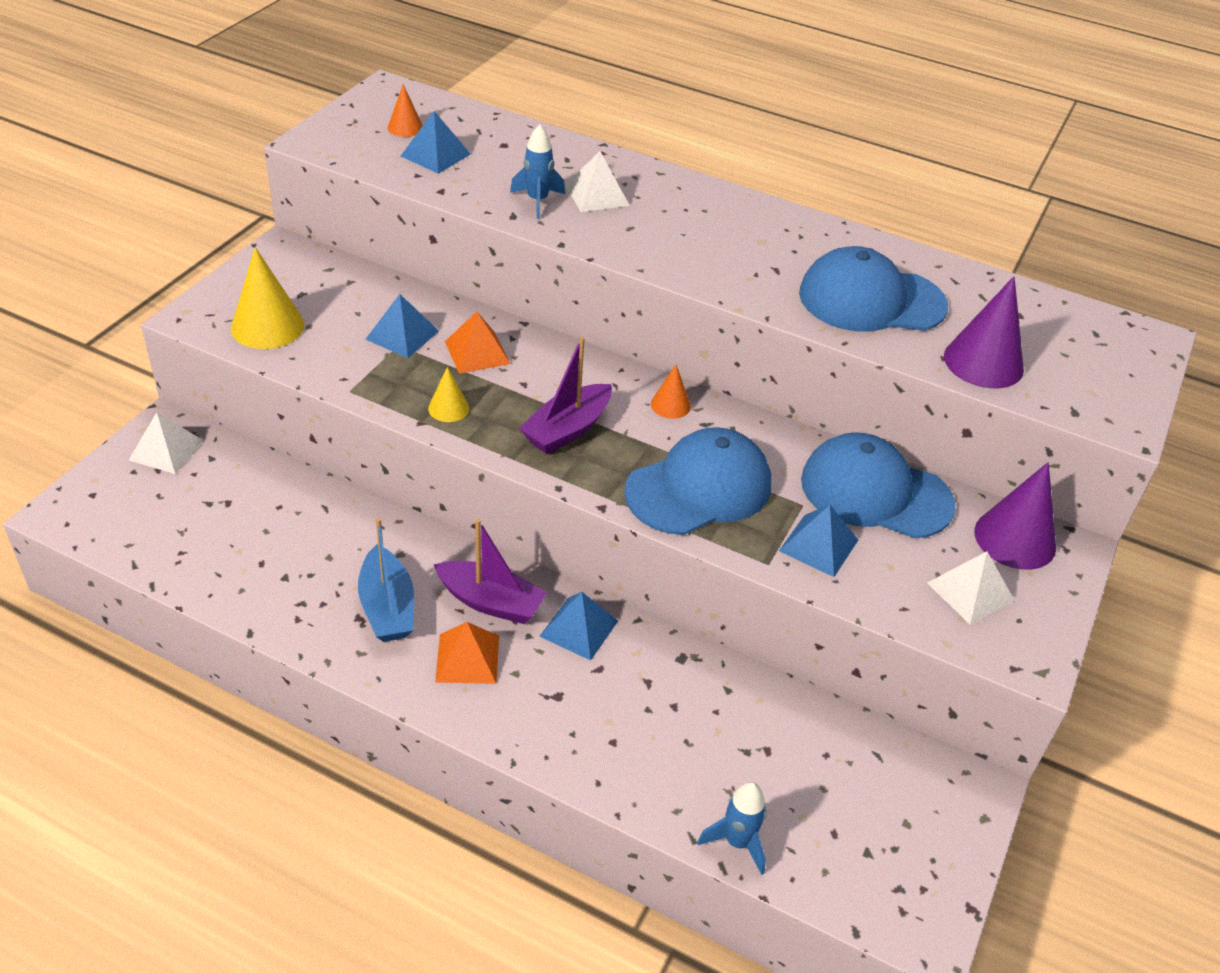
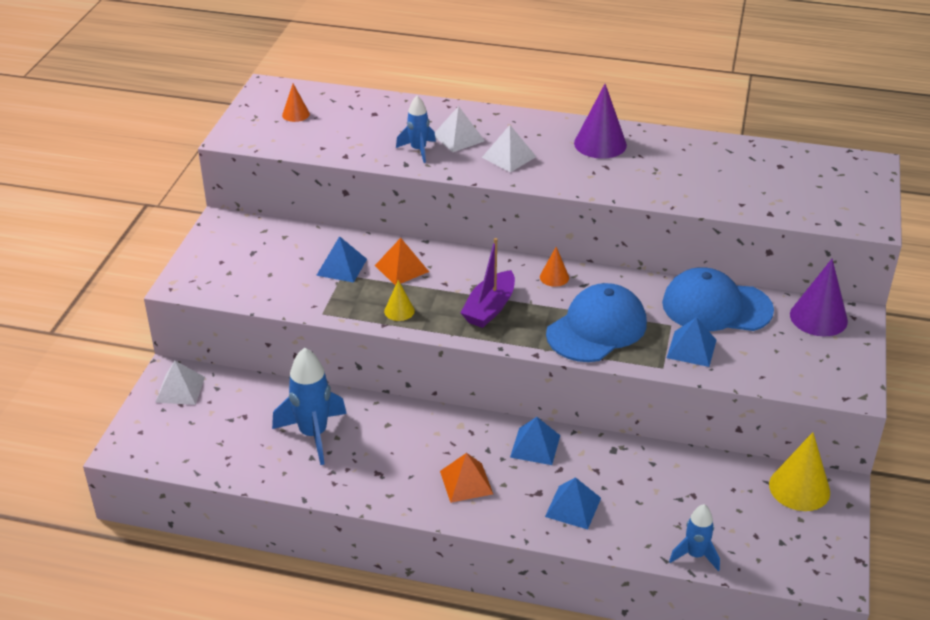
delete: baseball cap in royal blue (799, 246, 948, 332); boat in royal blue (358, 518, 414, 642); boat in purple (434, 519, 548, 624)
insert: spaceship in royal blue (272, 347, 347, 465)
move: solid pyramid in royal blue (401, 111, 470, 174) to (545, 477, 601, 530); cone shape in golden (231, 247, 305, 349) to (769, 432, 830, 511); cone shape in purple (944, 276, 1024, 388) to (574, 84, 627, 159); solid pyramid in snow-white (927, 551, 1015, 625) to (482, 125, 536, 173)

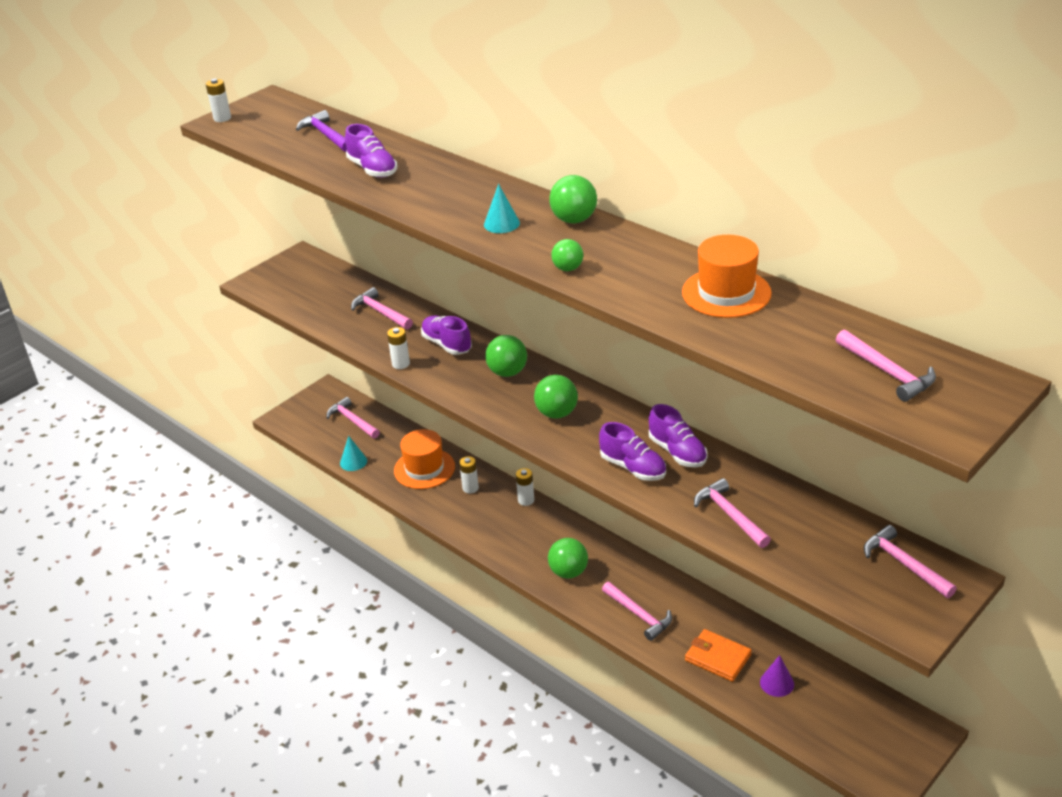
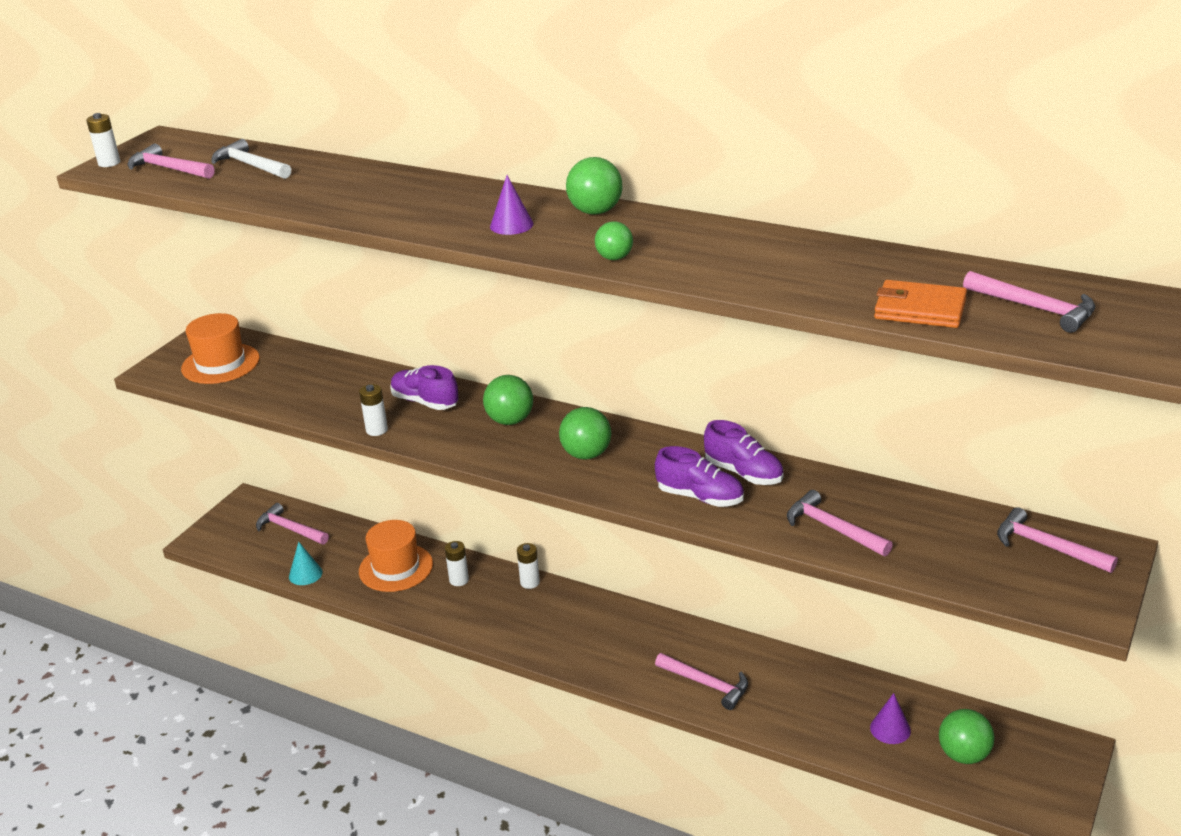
delete: lace-up shoe in purple (345, 124, 397, 178)
move: hat in bright orange (682, 235, 772, 318) to (181, 313, 260, 384); carpenter's hammer in rose-pink (351, 287, 413, 329) to (127, 144, 215, 179); play ball in emerald (548, 538, 588, 578) to (939, 709, 995, 764); card wallet in bright orange (685, 629, 752, 682) to (874, 280, 967, 328)
recolor: carpenter's hammer in purple (296, 110, 347, 152) to carpenter's hammer in snow-white (211, 139, 291, 179); cone shape in turquoise (484, 184, 520, 233) to cone shape in purple (490, 175, 533, 235)

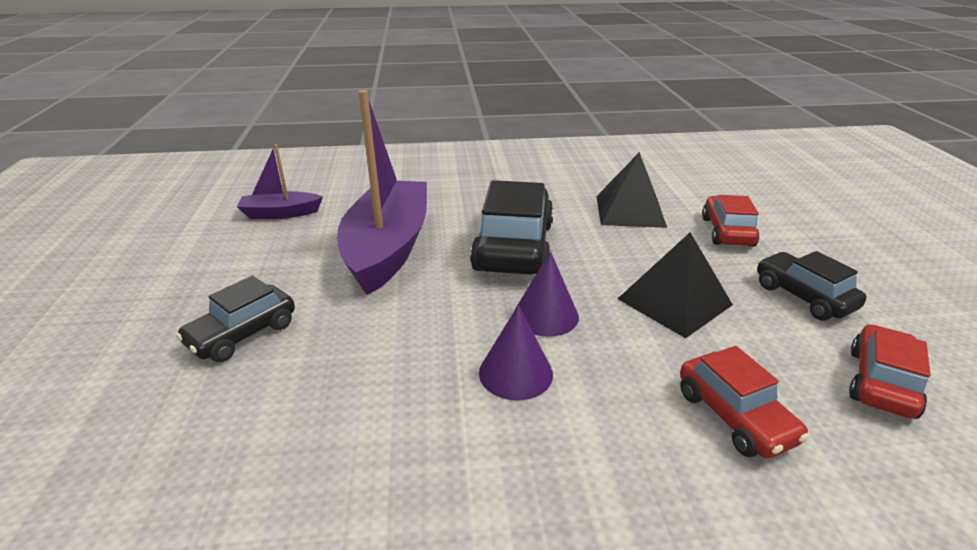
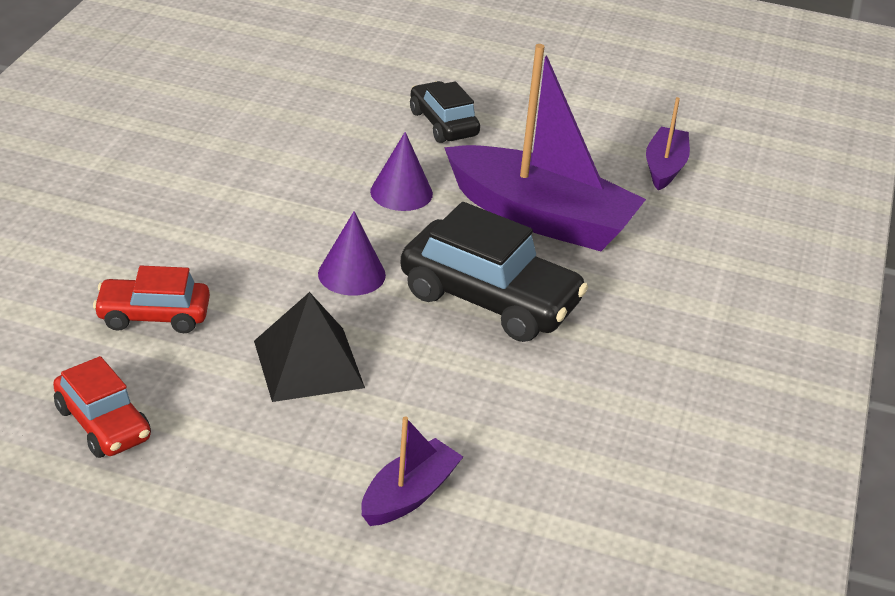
delete: solid pyramid in ebony (597, 152, 667, 228); toy car in ebony (757, 251, 867, 320)
move: cone shape in purple (479, 305, 553, 400) to (370, 132, 433, 211)
replace: toy car in crimson (702, 195, 759, 247) to boat in purple (361, 416, 463, 526)

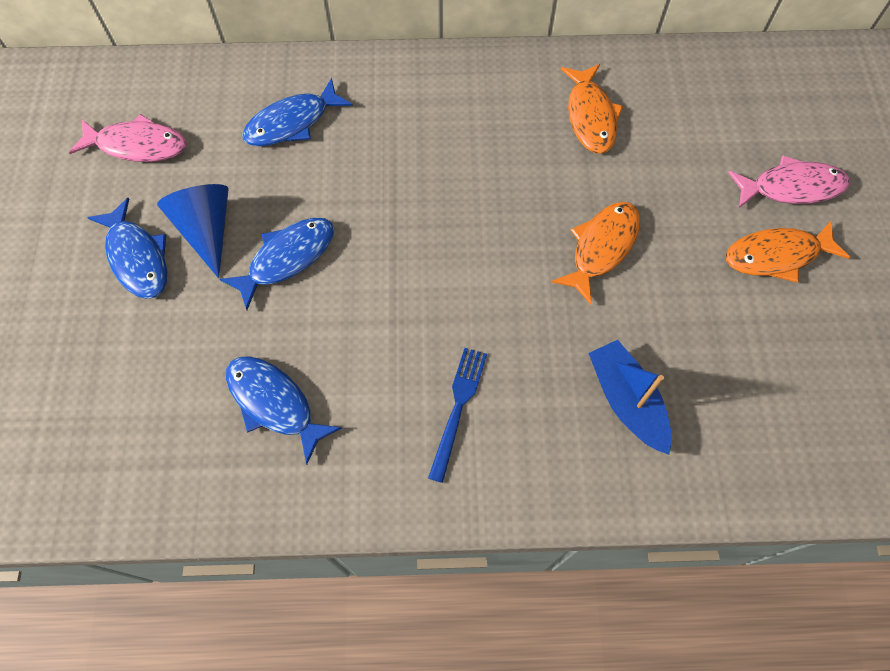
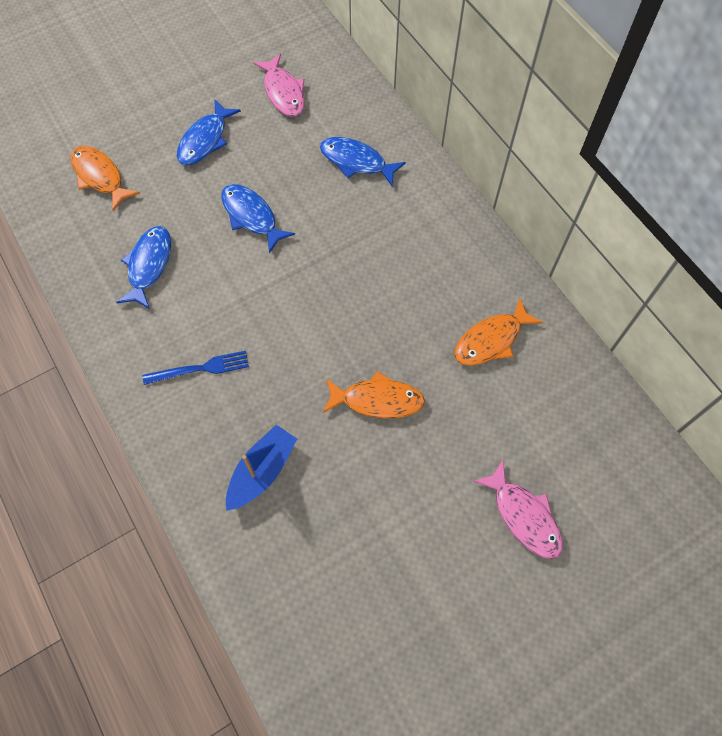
delete: cone shape in royal blue (157, 184, 229, 278)
move: fish figure in bright orange (726, 220, 850, 283) to (71, 146, 140, 211)
rotate: fish figure in royal blue (220, 218, 334, 310) = (221, 184, 295, 254) 150 degrees counterclockwise

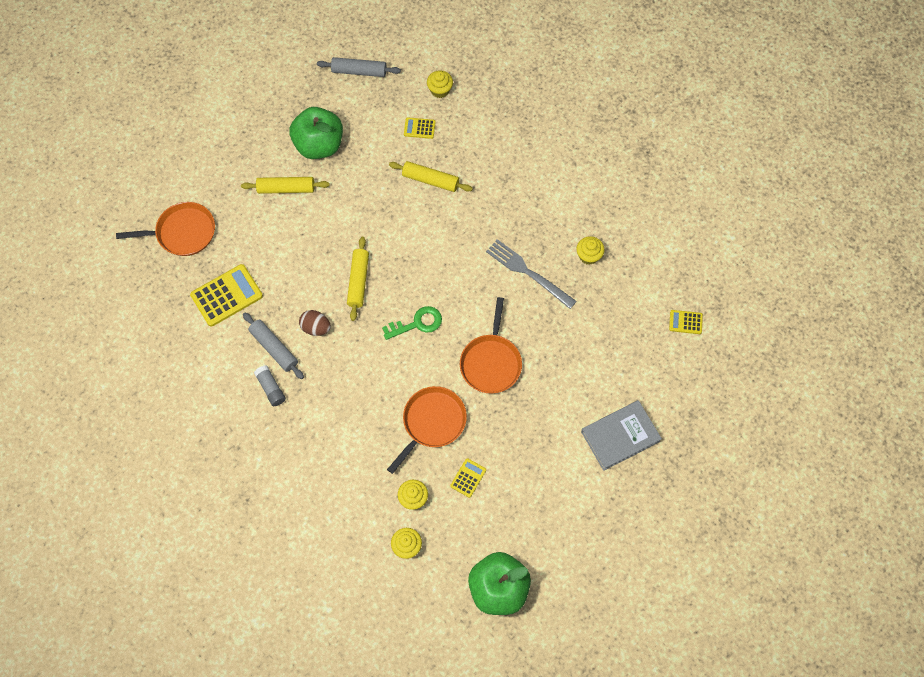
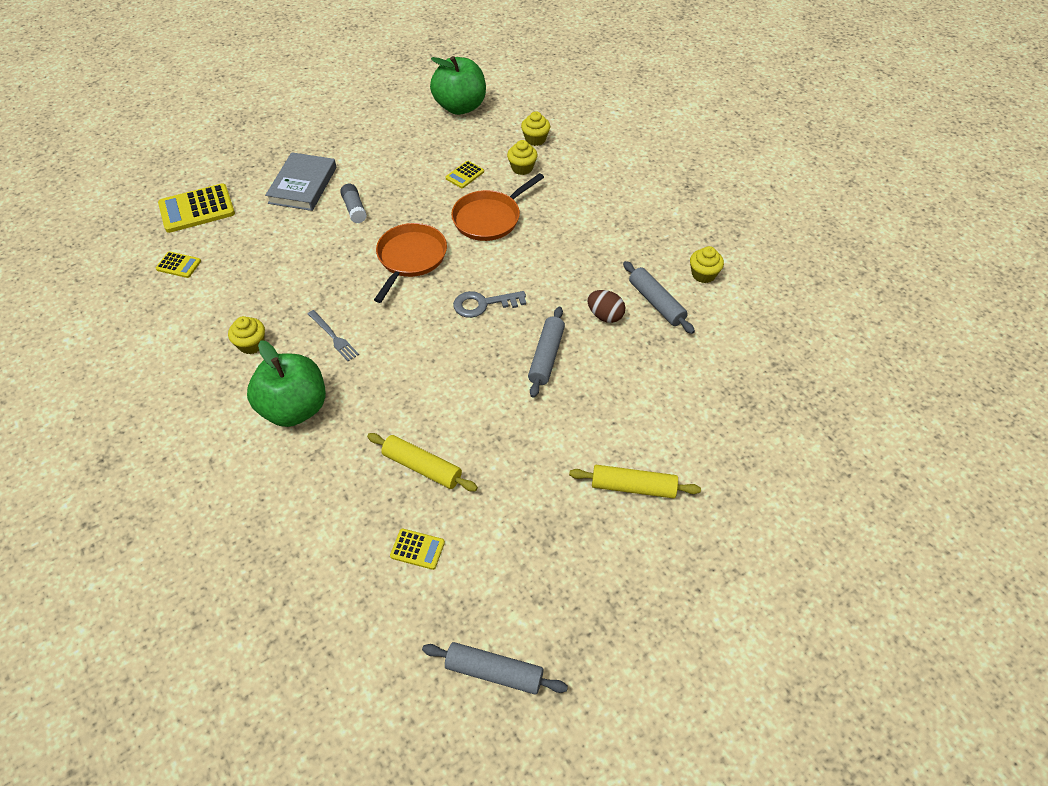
delete: pan in bright orange (116, 202, 215, 256)
move: cupcake in golden (427, 70, 453, 98) to (690, 246, 724, 283); apple fruit in emerald (290, 107, 343, 159) to (247, 340, 326, 427); adding machine in golden (190, 264, 263, 327) to (158, 183, 235, 233); glue in grey (254, 365, 286, 406) to (340, 184, 367, 223)
recolor: rolling pin in golden (347, 237, 369, 321) to rolling pin in grey (528, 307, 565, 398); latchkey in emerald (382, 306, 442, 340) to latchkey in grey (453, 291, 526, 318)
rotate: book in grey (581, 400, 662, 471) = (265, 152, 336, 211) 60 degrees counterclockwise
resize: fork in grey (486, 239, 577, 309) = (308, 310, 359, 361) x0.59

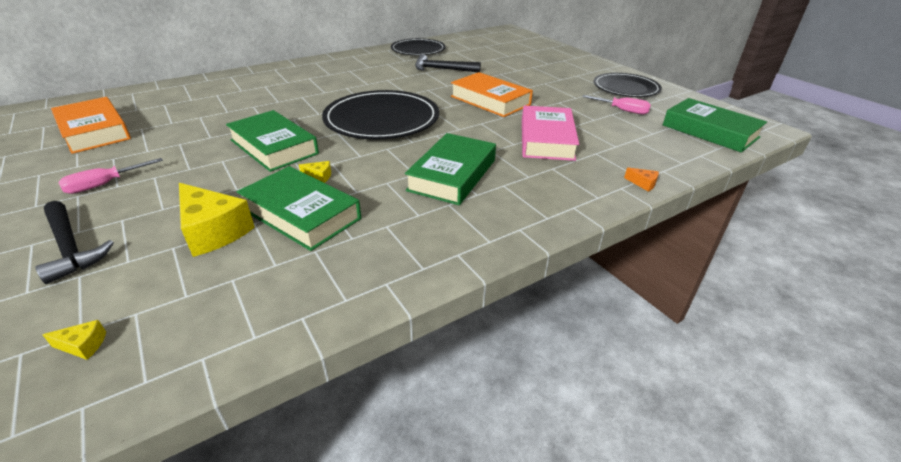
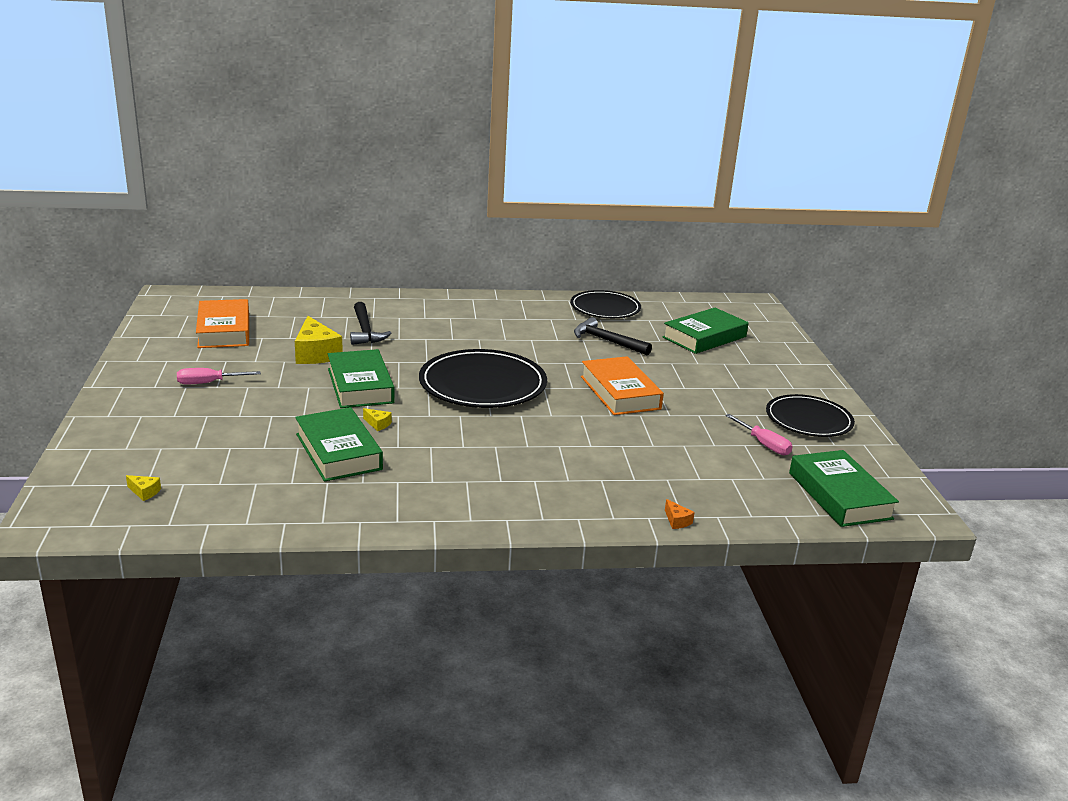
delete: book in rose-pink (522, 106, 579, 161)
move: book in emerald (405, 133, 496, 205) to (663, 308, 749, 354); piece of cheese in golden (179, 183, 255, 257) to (295, 316, 343, 364); carpenter's hammer in ebony (35, 201, 114, 284) to (350, 302, 391, 345)

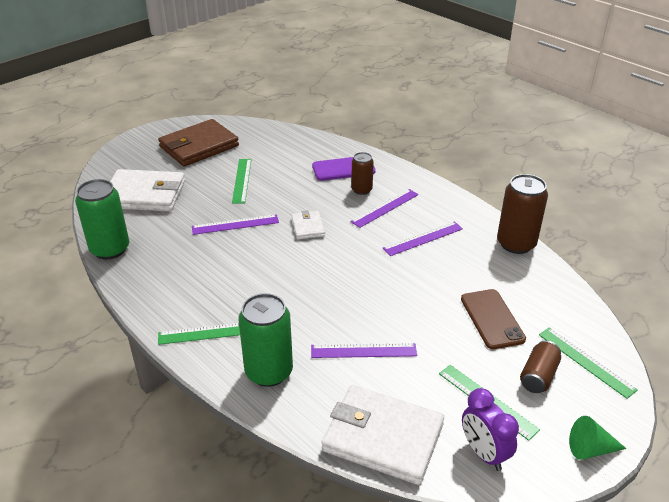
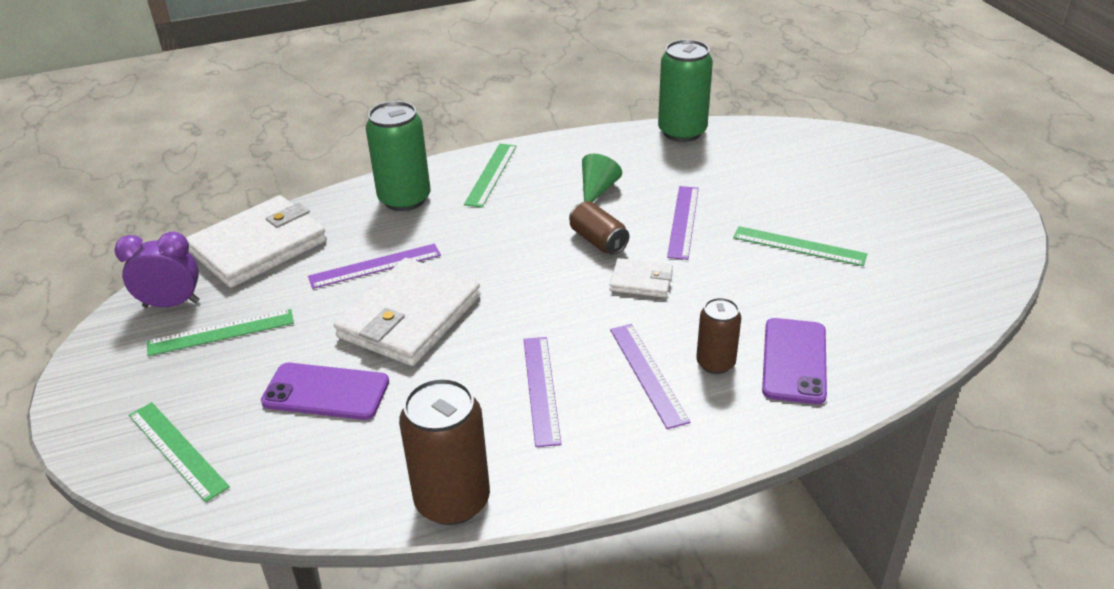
delete: card wallet in russet (158, 119, 239, 166)
move: card wallet in snow-white (110, 169, 185, 212) to (334, 258, 480, 366); tin in russet (520, 340, 561, 393) to (569, 201, 629, 255); cone shape in emerald (569, 416, 627, 460) to (582, 154, 622, 202)
recolor: mobile phone in russet (461, 289, 526, 349) to mobile phone in purple (261, 363, 389, 420)
rotate: straightedge in emerald (539, 327, 638, 399) = (129, 402, 230, 502) 60 degrees clockwise; straightedge in purple (311, 343, 417, 358) = (308, 244, 441, 289) 45 degrees clockwise

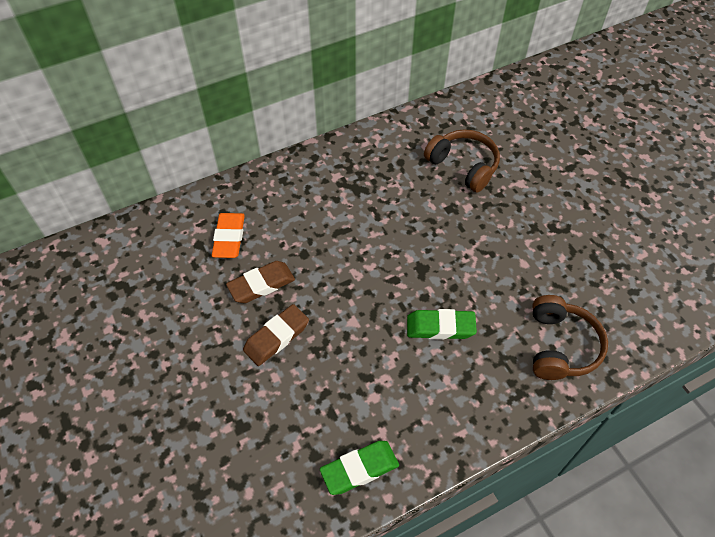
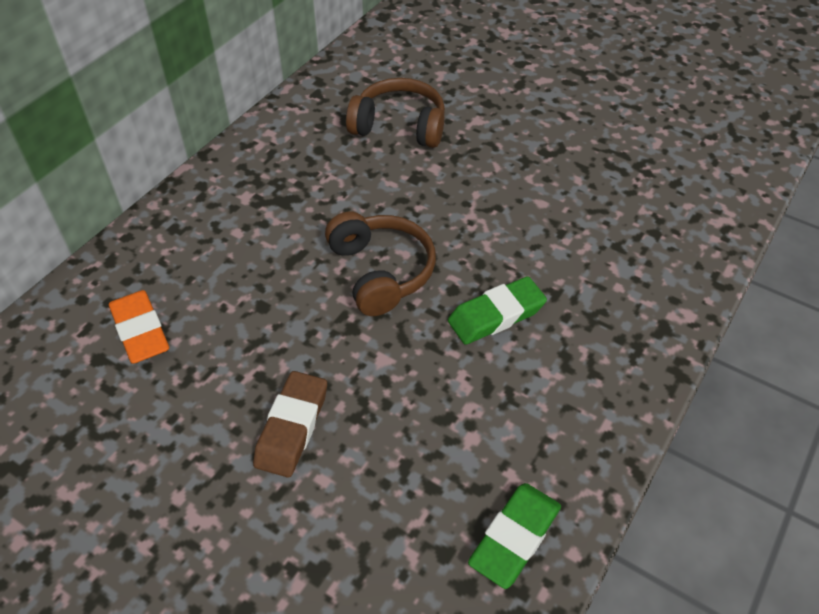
delete: gum eraser in russet (226, 261, 295, 303)
move: headphones in russet (532, 295, 608, 380) to (325, 211, 436, 316)

